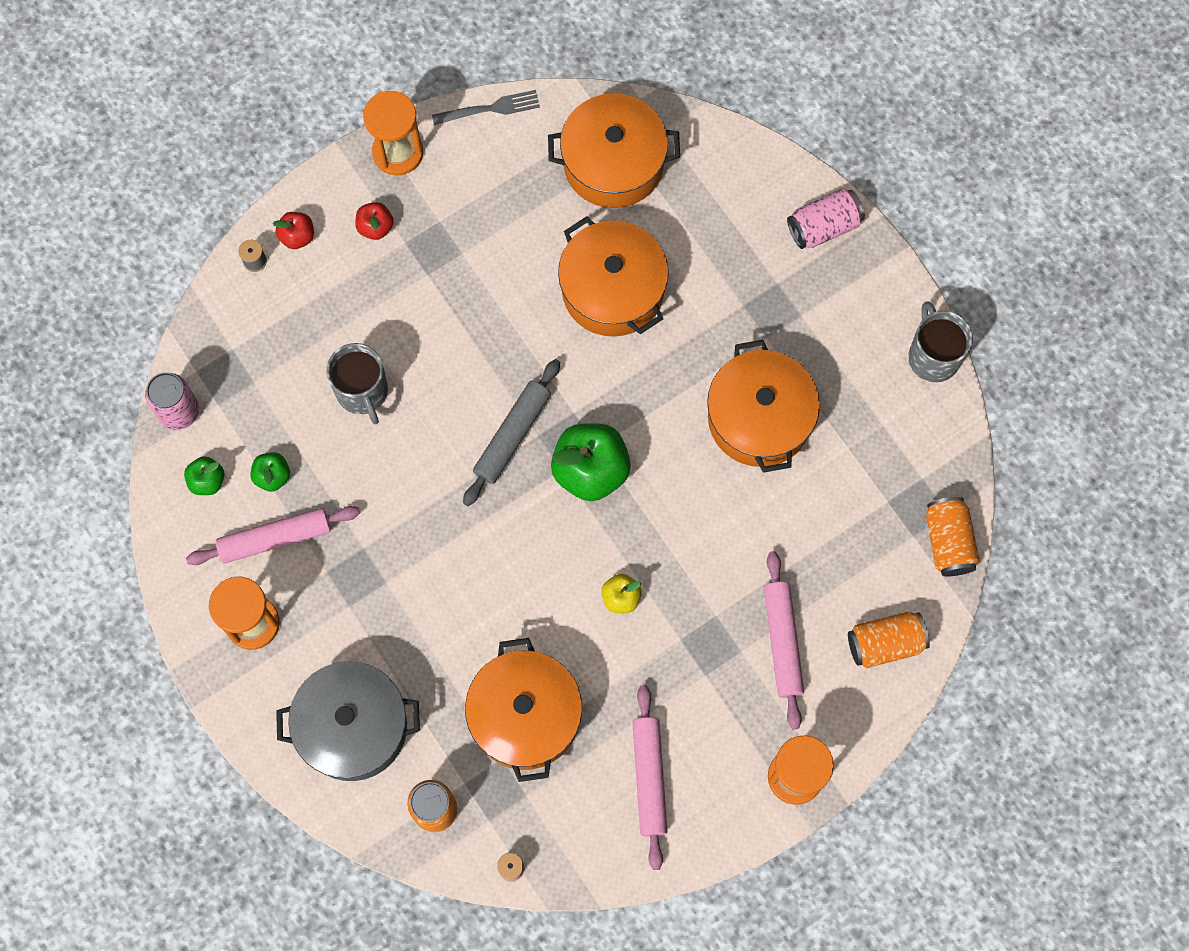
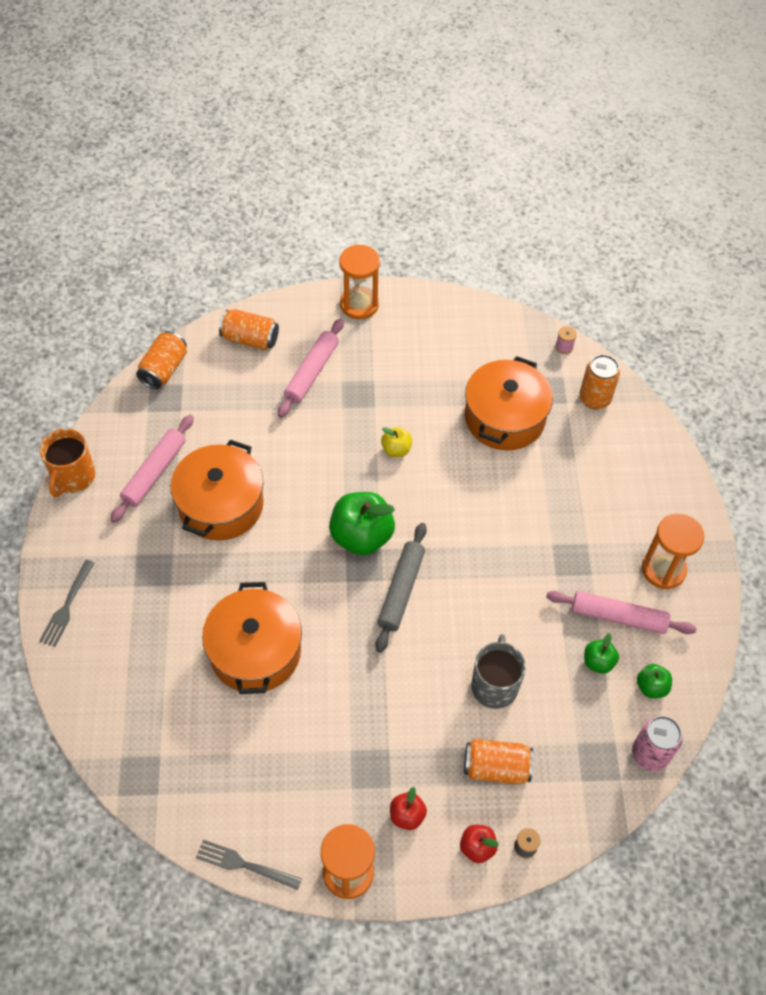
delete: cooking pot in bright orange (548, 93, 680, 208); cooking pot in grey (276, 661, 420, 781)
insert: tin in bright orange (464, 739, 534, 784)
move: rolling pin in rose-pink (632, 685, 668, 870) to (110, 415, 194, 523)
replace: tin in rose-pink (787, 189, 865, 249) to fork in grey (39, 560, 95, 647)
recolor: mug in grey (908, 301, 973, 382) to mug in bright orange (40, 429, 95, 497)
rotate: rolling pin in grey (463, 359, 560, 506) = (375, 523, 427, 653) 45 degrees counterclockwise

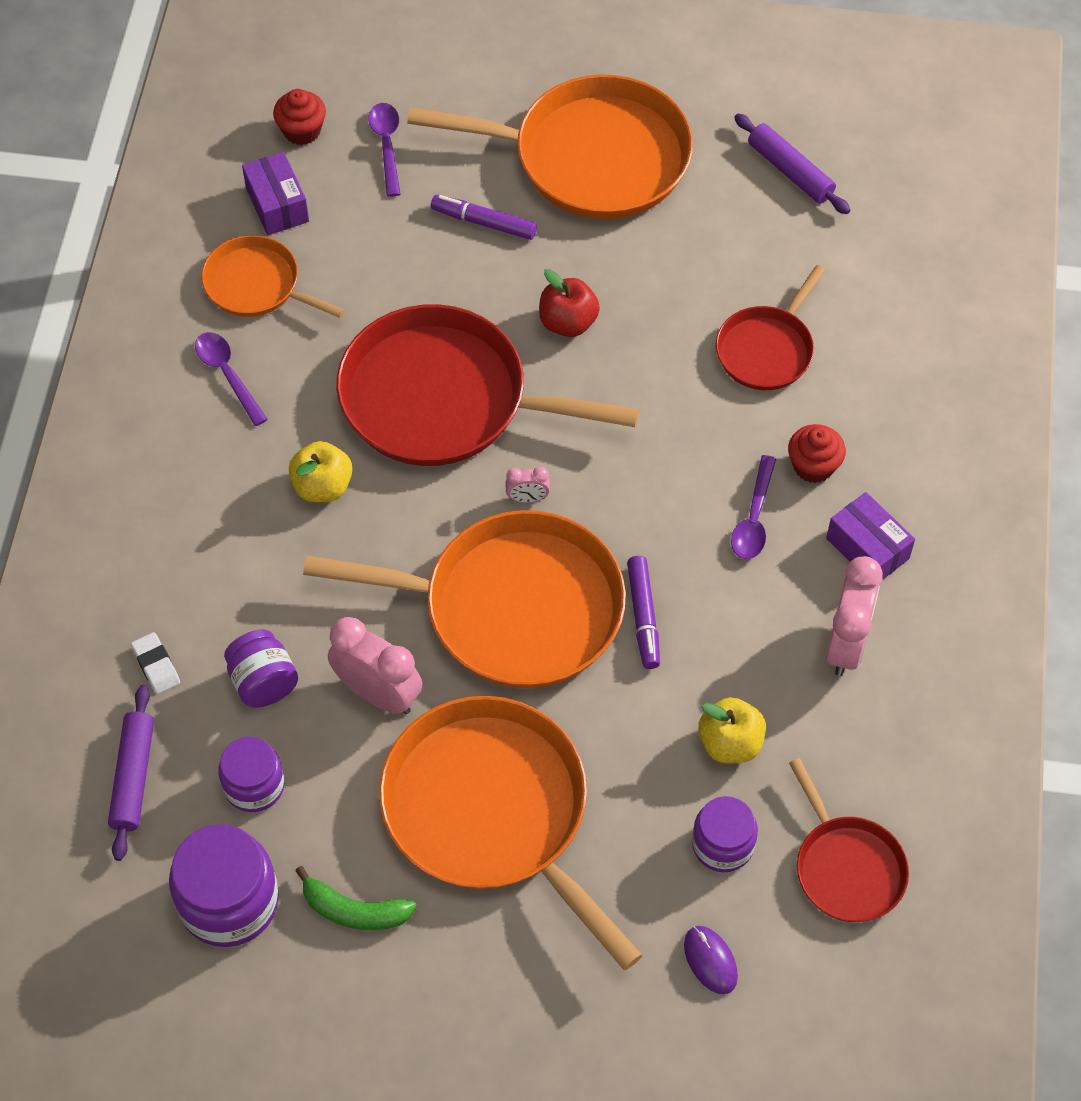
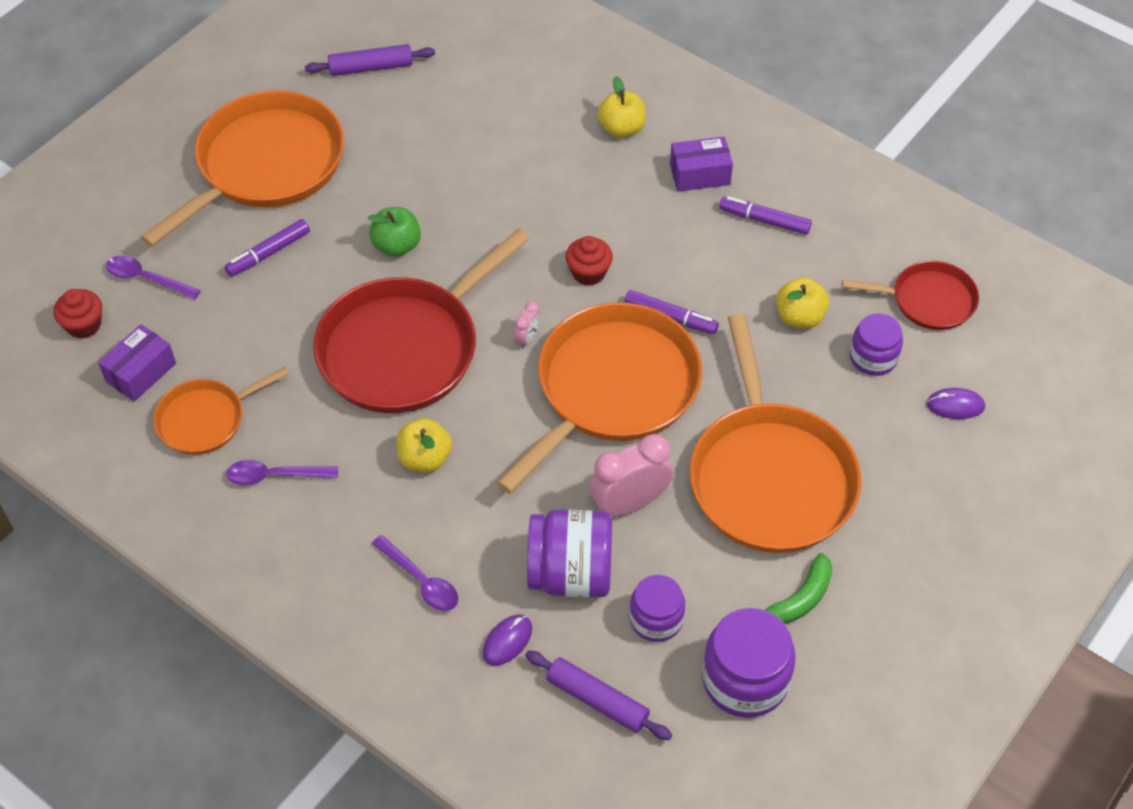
delete: pan in crimson (716, 265, 825, 390)
insert: apple fruit in golden (598, 76, 646, 138)
move: cupcake in crimson (788, 424, 846, 483) to (565, 236, 613, 286); spoon in purple (731, 455, 776, 559) to (372, 535, 458, 611)
replace: alarm clock in rose-pink (826, 556, 883, 676) to marker pen in purple (719, 196, 812, 235); gum eraser in snow-white (131, 632, 180, 694) to computer mouse in purple (483, 614, 532, 666)
recolor: apple fruit in crimson (539, 269, 600, 337) to apple fruit in emerald (368, 207, 421, 257)
rotate: parcel in purple (242, 152, 309, 235) = (98, 324, 176, 402) 60 degrees counterclockwise; pan in bright orange (379, 696, 643, 970) = (690, 313, 861, 553) 90 degrees counterclockwise
resize: preserve jar in purple (224, 630, 298, 708) = (527, 510, 612, 598) x1.59

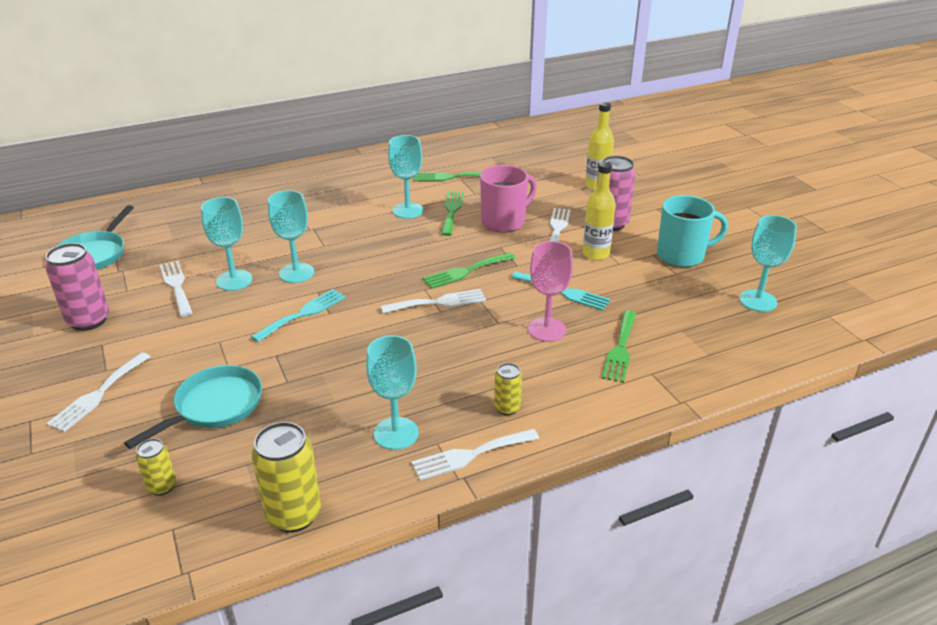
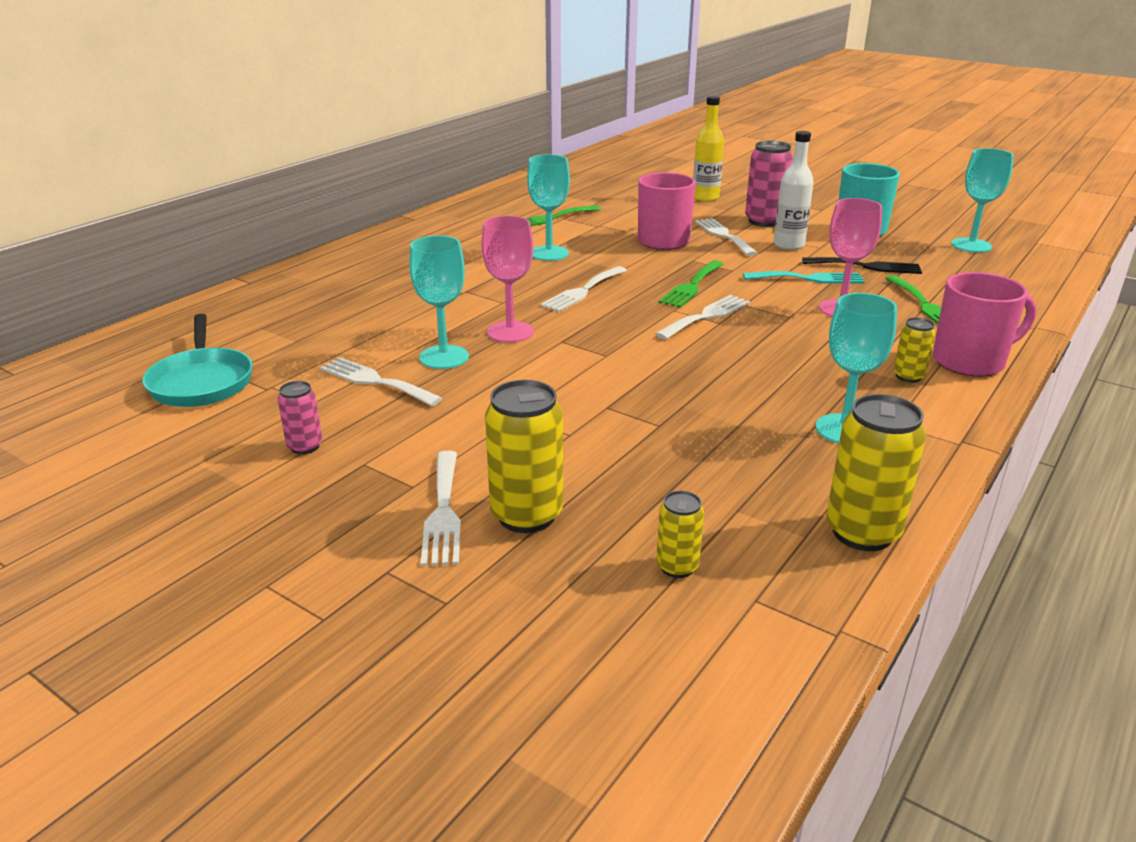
delete: fork in emerald (441, 191, 464, 236); fork in turquoise (251, 289, 346, 342); pan in turquoise (124, 365, 262, 449)
insert: fork in ebony (802, 257, 922, 274); mug in rose-pink (933, 272, 1037, 377); tin in golden (485, 380, 563, 533)
move: fork in snow-white (411, 429, 539, 481) to (540, 266, 627, 312)
recolor: bottle in golden (582, 162, 616, 260) to bottle in snow-white (774, 131, 814, 250); goblet in turquoise (268, 190, 314, 283) to goblet in rose-pink (481, 216, 534, 343)
resize: tin in rose-pink (46, 243, 109, 331) = (278, 381, 322, 454) x0.54

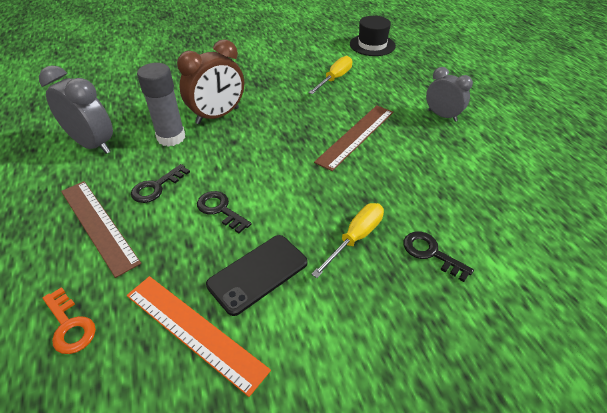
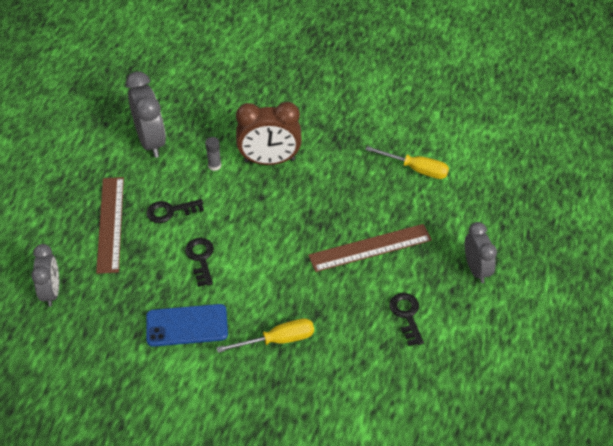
delete: hat in ebony (350, 16, 396, 56); straightedge in bright orange (127, 276, 271, 397)
move: latchkey in ebony (403, 231, 474, 282) to (389, 293, 424, 346)
replace: latchkey in bright orange (43, 287, 96, 354) to alarm clock in grey (31, 244, 59, 307)
recolor: mobile phone in ebony (206, 235, 308, 316) to mobile phone in royal blue (146, 304, 228, 347)
rotate: hand screwdriver in golden (308, 56, 352, 94) = (365, 146, 449, 179) 45 degrees clockwise
resize: glue in grey (137, 63, 185, 147) = (205, 137, 221, 171) x0.48

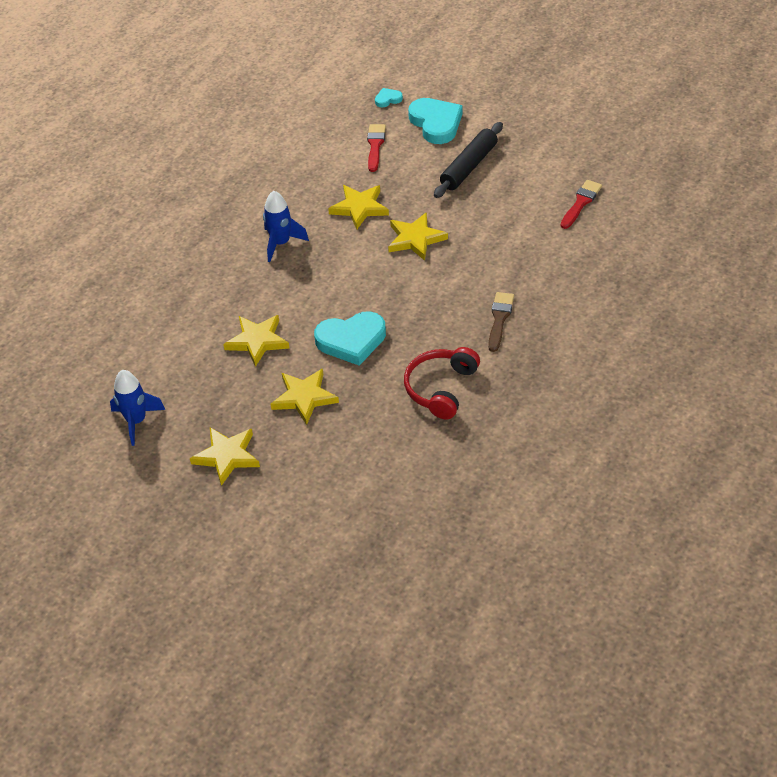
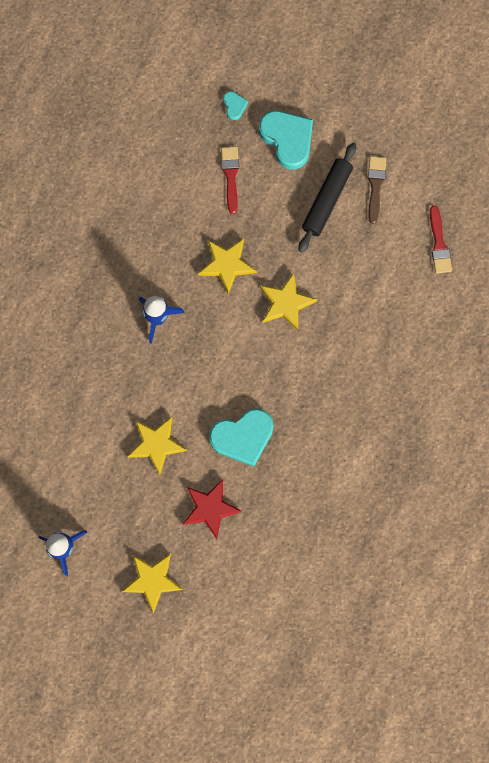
delete: headphones in crimson (404, 347, 480, 419)
move: paintbrush in russet (488, 292, 514, 352) to (368, 156, 386, 224)
recolor: five-pointed star in golden (270, 369, 339, 425) to five-pointed star in crimson (183, 479, 242, 539)
rotate: heart in turquoise (375, 88, 403, 107) = (223, 91, 248, 120) 105 degrees clockwise; paintbrush in crimson (561, 180, 602, 229) = (430, 206, 452, 274) 150 degrees clockwise

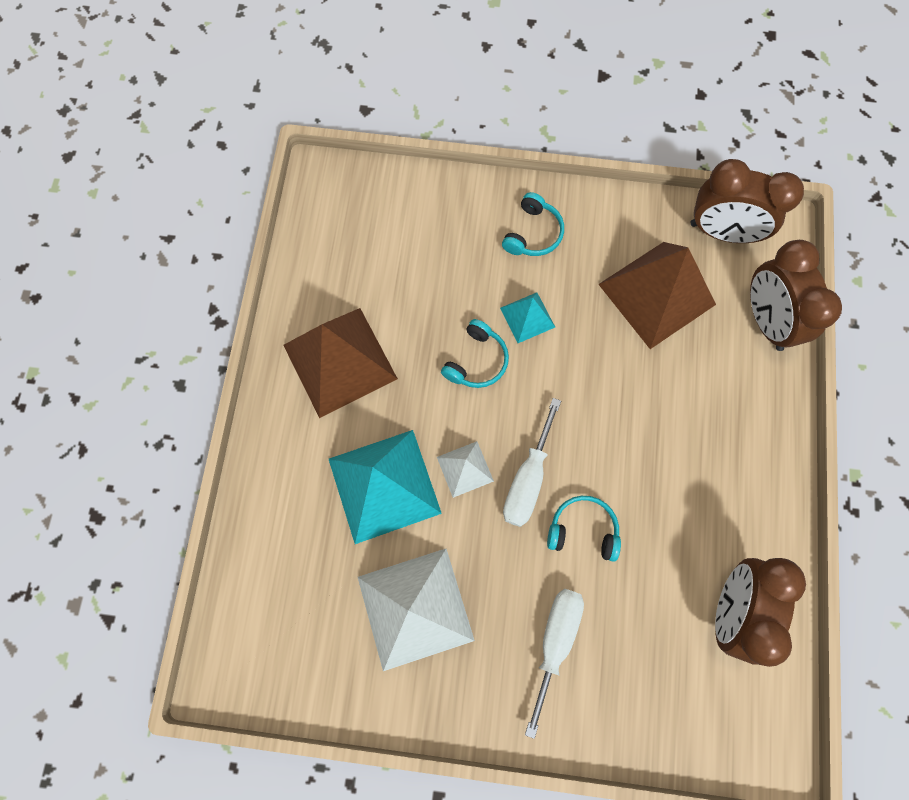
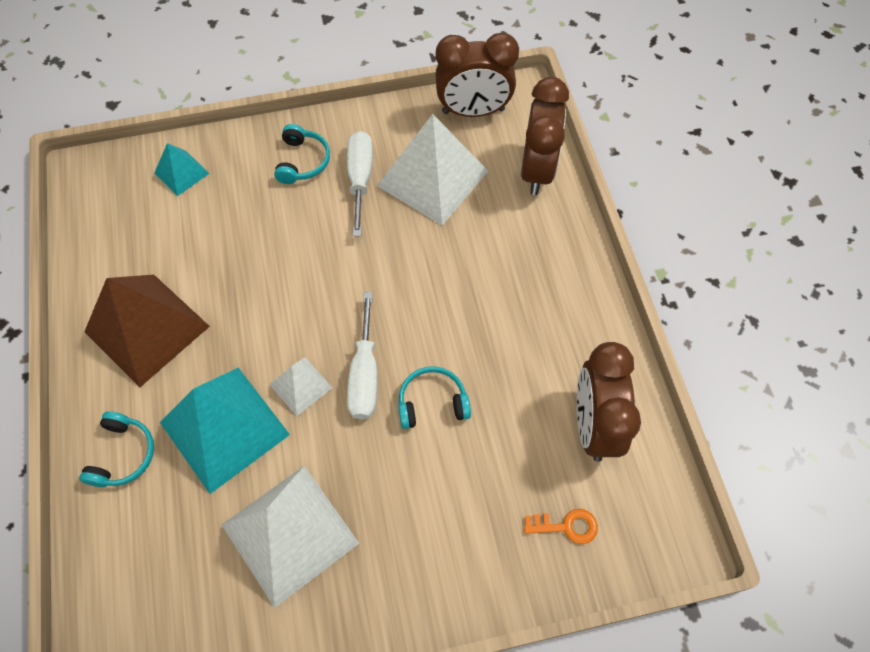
insert: latchkey in bright orange (524, 509, 598, 544)
move: solid pyramid in turquoise (500, 292, 555, 343) to (154, 143, 210, 196); headphones in turquoise (441, 319, 509, 388) to (79, 411, 154, 487); hand screwdriver in snow-white (525, 589, 584, 739) to (347, 131, 373, 236)
recolor: solid pyramid in russet (598, 242, 716, 349) to solid pyramid in snow-white (377, 114, 488, 225)
rotate: alarm clock in russet (750, 240, 842, 351) = (521, 77, 569, 195) 135 degrees counterclockwise

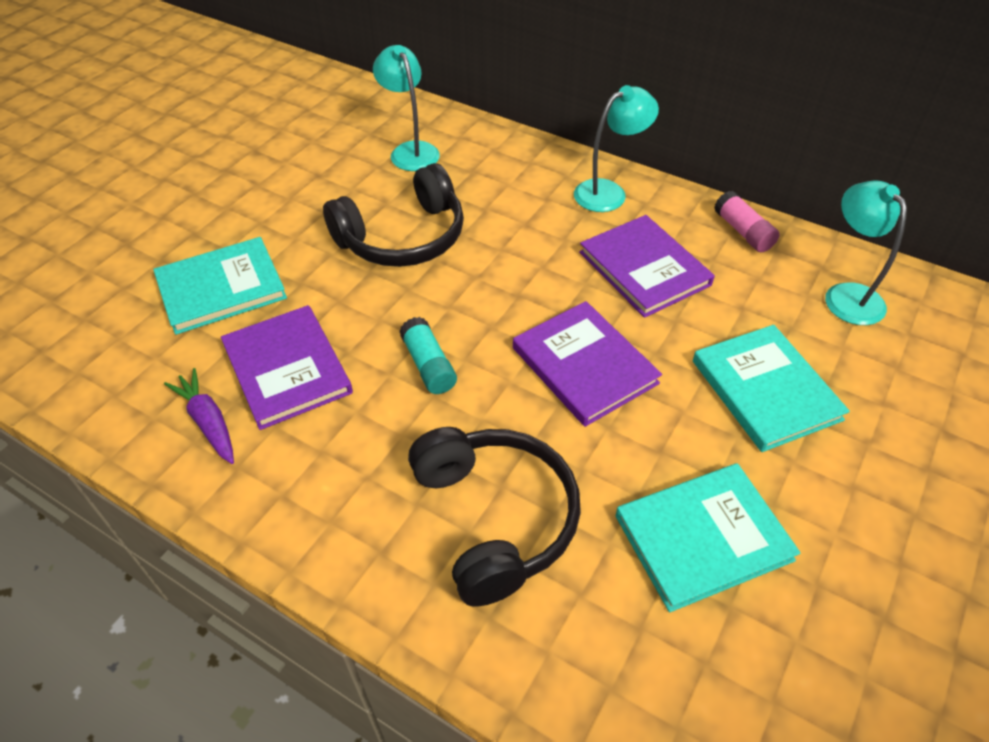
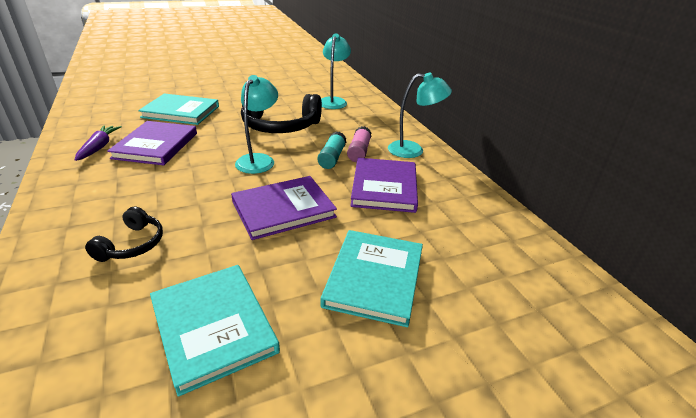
move: reading lamp in turquoise (825, 180, 907, 325) to (235, 75, 278, 174); glue in rose-pink (714, 191, 780, 252) to (347, 126, 371, 162); glue in turquoise (399, 317, 457, 394) to (317, 132, 346, 169)
rotate: book in purple (513, 301, 662, 427) = (231, 176, 337, 240) 60 degrees clockwise; book in turquoise (616, 463, 801, 612) = (150, 265, 280, 397) 45 degrees clockwise
resize: headphones in ebony (408, 427, 581, 607) = (85, 206, 163, 262) x0.53

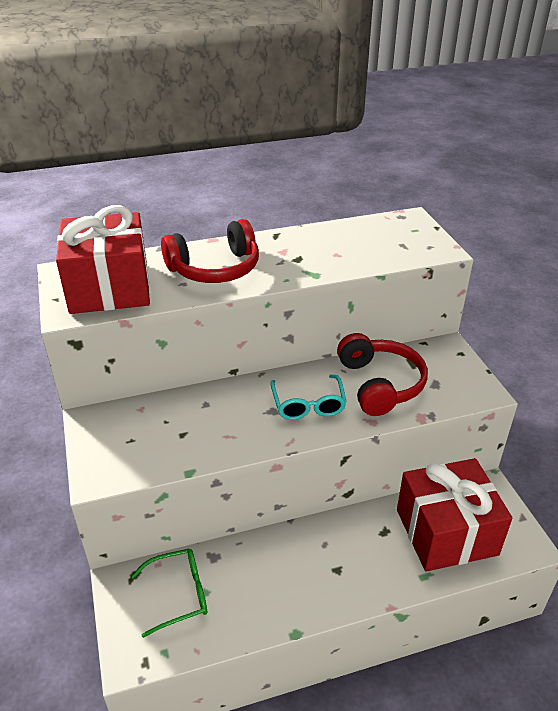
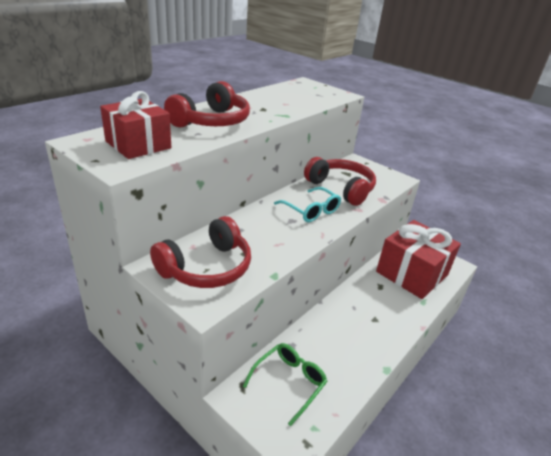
insert: headphones in crimson (150, 216, 251, 288)
resize: present in crimson (56, 205, 150, 314) = (100, 91, 171, 159) x0.66

